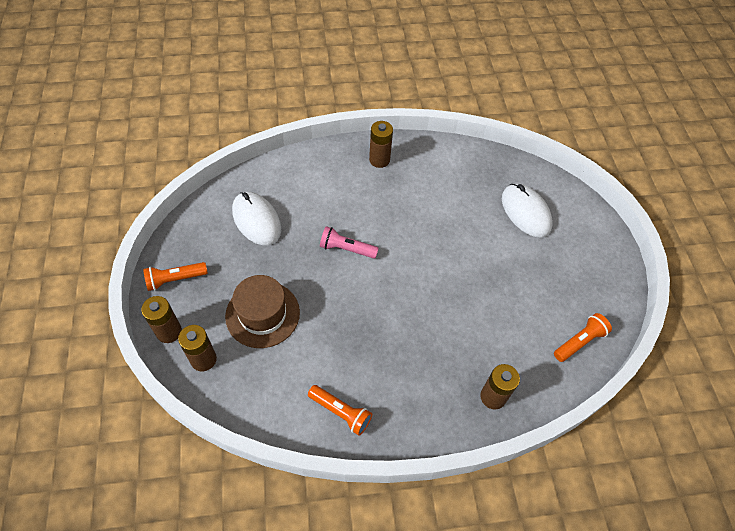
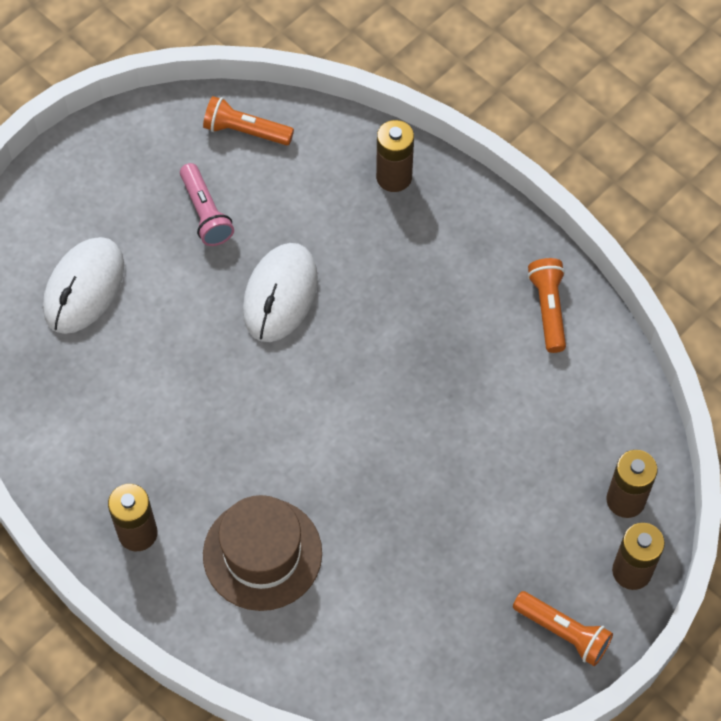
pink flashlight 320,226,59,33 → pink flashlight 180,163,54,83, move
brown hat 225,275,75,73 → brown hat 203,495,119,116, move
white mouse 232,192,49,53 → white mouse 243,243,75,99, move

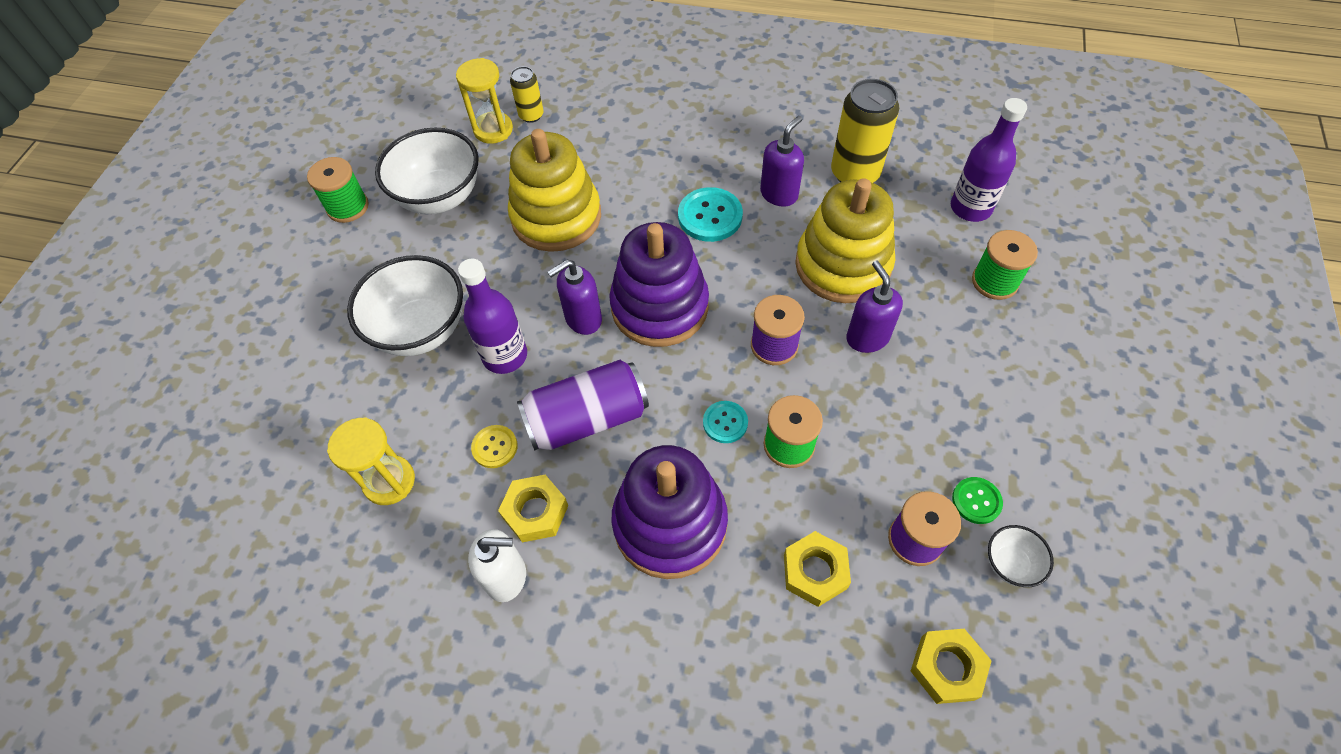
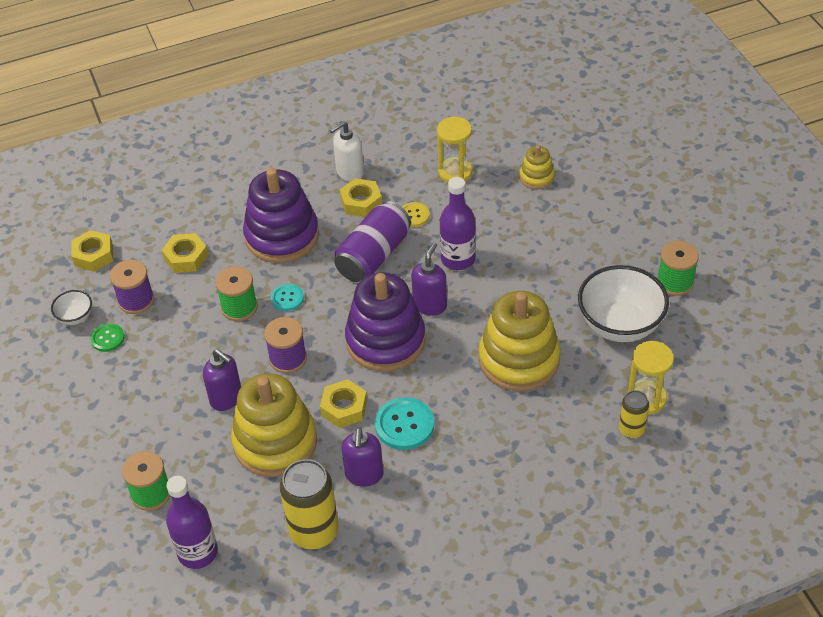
- → yellow nut 320,379,47,49
- → yellow stacking toy 519,145,36,44
white bowl 347,255,116,101 → -

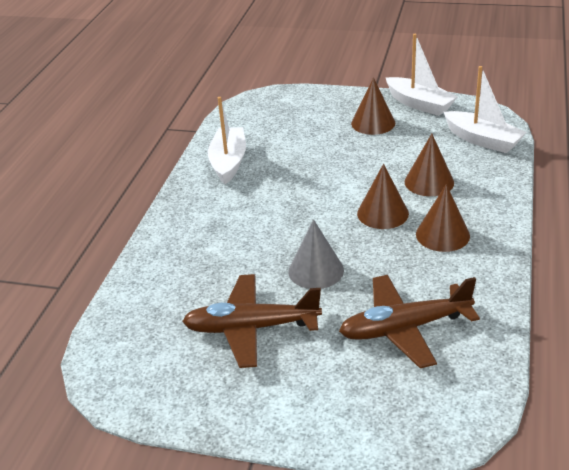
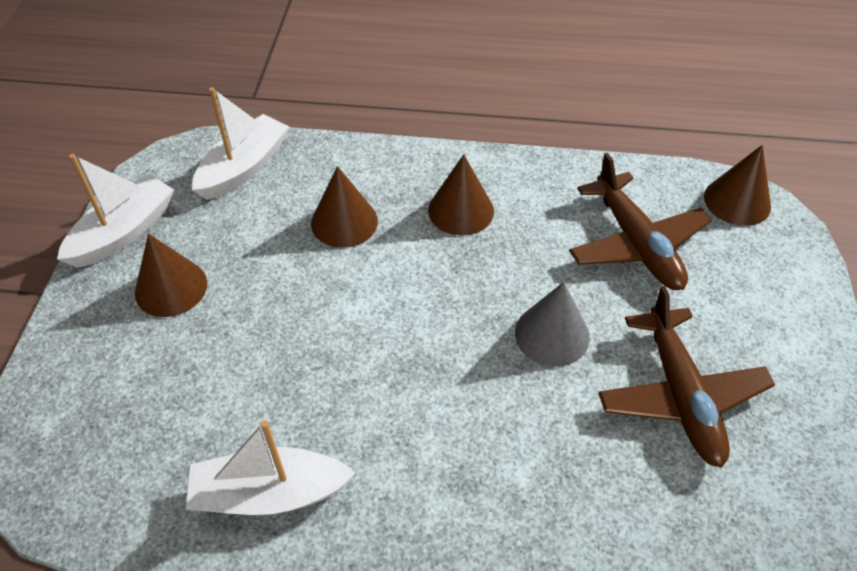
brown cone 357,164,52,65 → brown cone 704,145,67,81, move

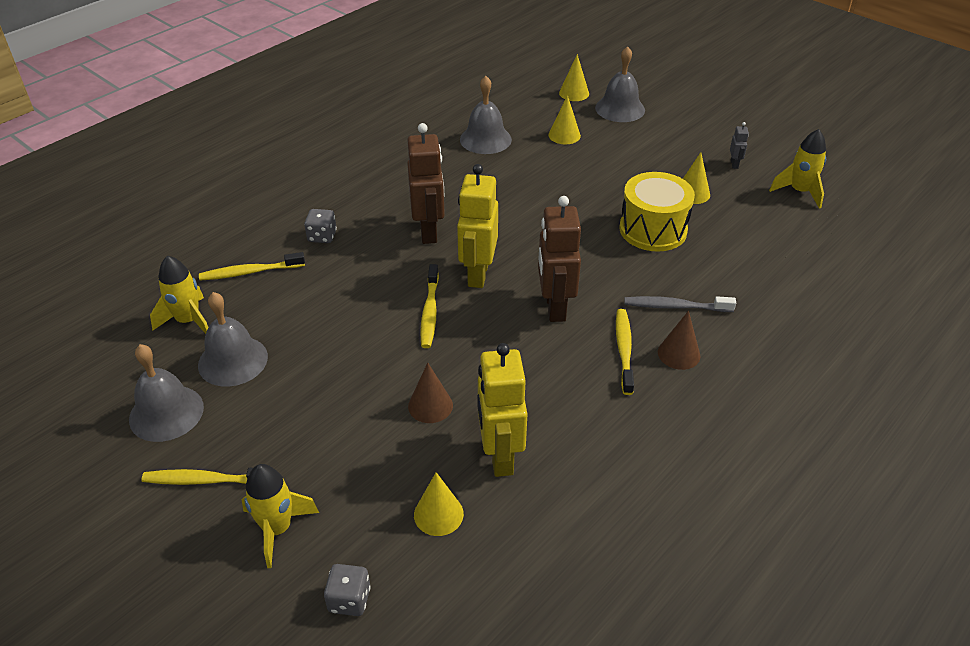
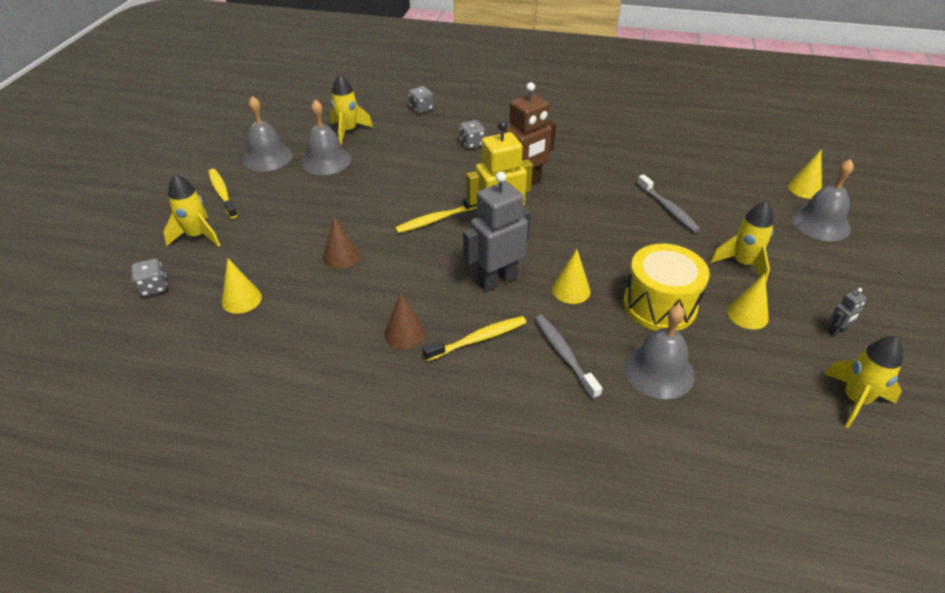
brown cone 658,311,42,59 → brown cone 384,292,41,57, move
- → grey dice 409,86,25,28
brown robot 538,196,43,126 → grey robot 463,172,68,120
yellow cone 549,95,32,49 → yellow cone 552,249,38,55, move
grey bell 460,76,52,78 → grey bell 624,305,71,94, move
- → grey toothbrush 637,174,64,59
- → yellow rocket 710,201,64,81
yellow toothbrush 199,252,106,29 → -
yellow robot 477,343,50,134 → -

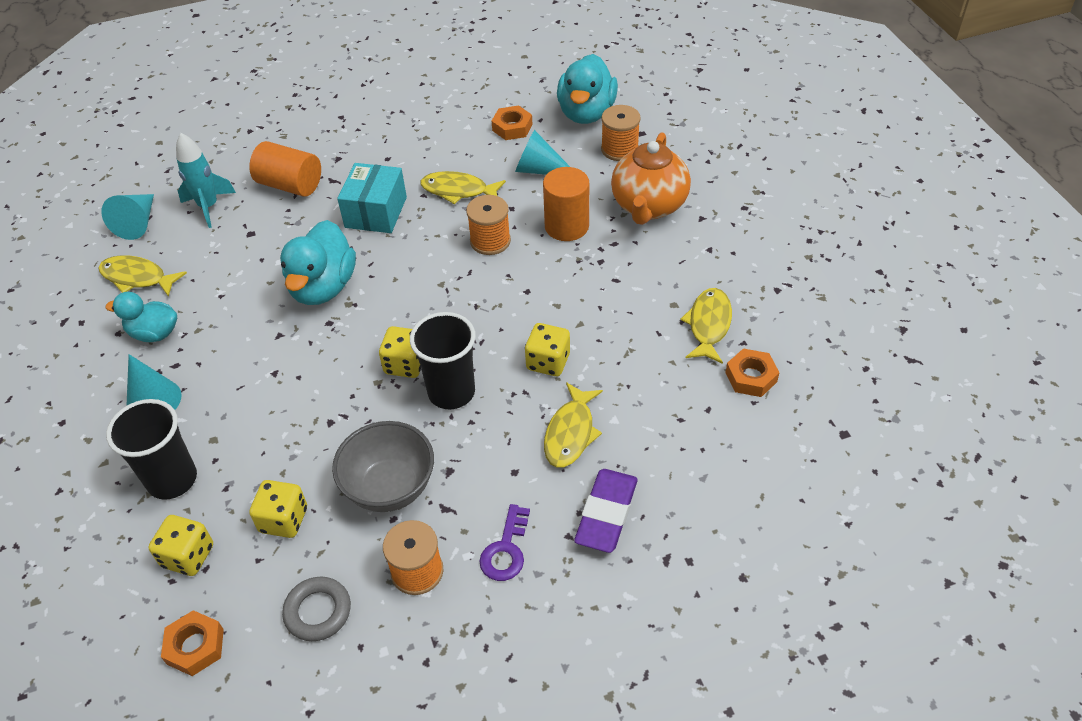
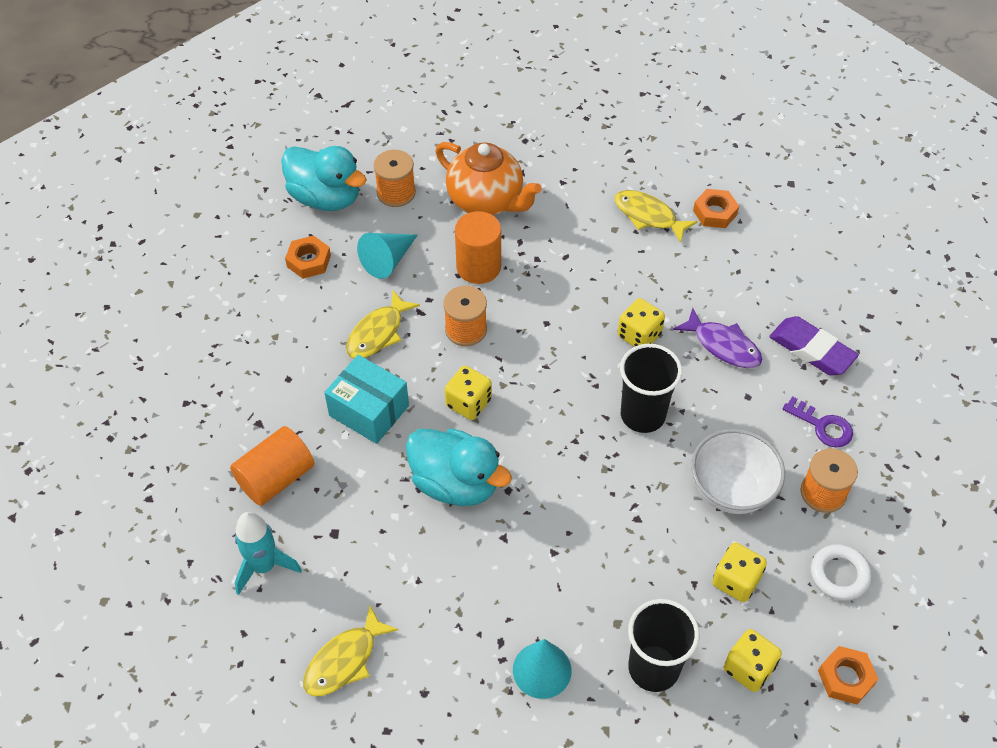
yellow dice 379,326,42,52 → yellow dice 445,366,47,54, move
yellow fish 544,382,59,86 → purple fish 673,308,89,60
grey bowl 332,421,102,91 → white bowl 691,429,94,85
grey ring 282,577,69,64 → white ring 811,544,61,57
turquoise cone 101,194,53,46 → -
turquoise duck 105,292,72,50 → -

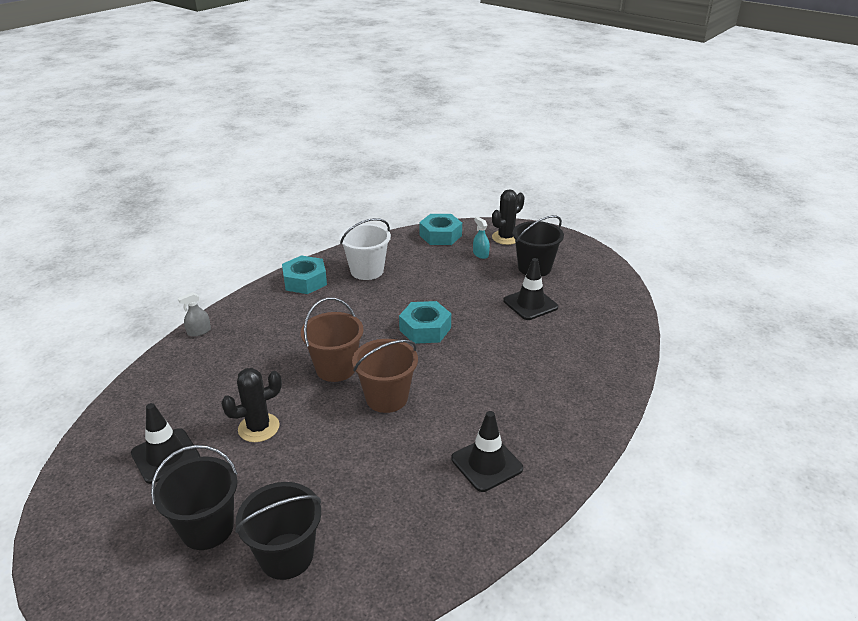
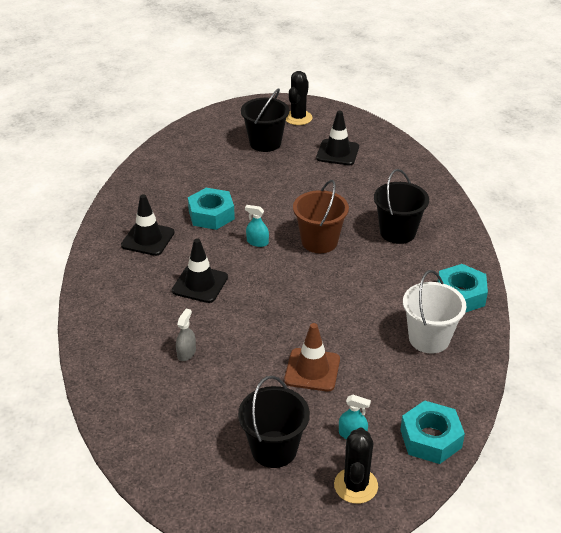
black traffic cone 503,258,55,62 → black traffic cone 172,239,56,64, move
grey spray bottle 178,292,33,45 → grey spray bottle 176,309,20,52, move
turquoise nut 399,301,52,43 → turquoise nut 188,188,47,42, move
brown bucket 352,339,66,74 → turquoise spray bottle 245,205,24,42
- → brown traffic cone 284,323,56,69
black cactus 221,368,61,74 → black cactus 286,71,26,54, move
black bucket 235,482,86,98 → black bucket 374,169,55,75, move

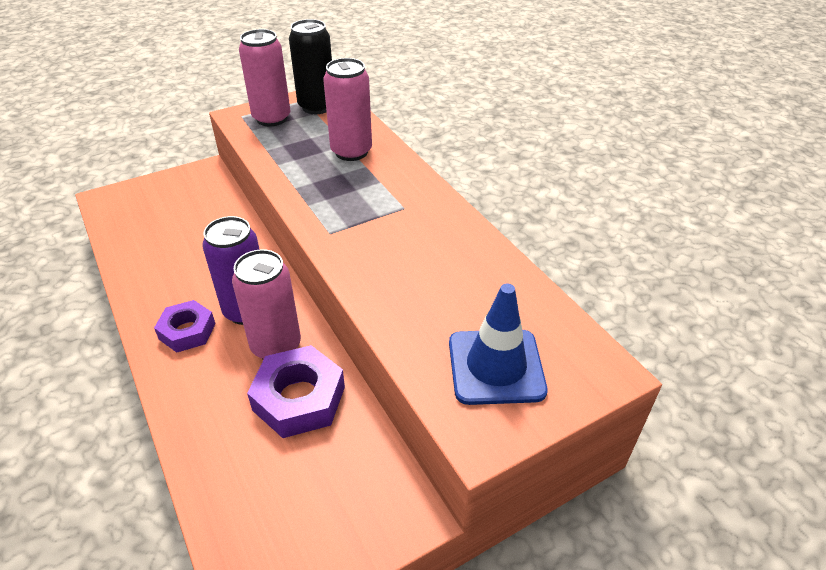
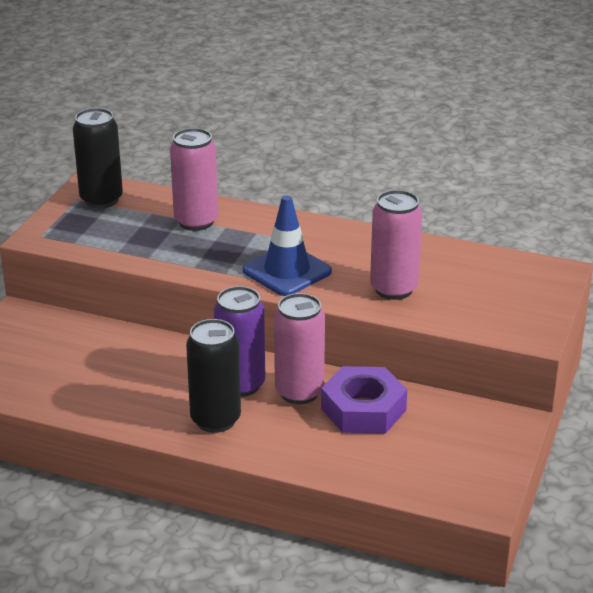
purple nut 154,300,62,53 → black can 186,319,55,114
blue traffic cone 449,284,99,121 → blue traffic cone 242,195,90,101, move
pink can 239,29,52,97 → pink can 370,190,52,110, move

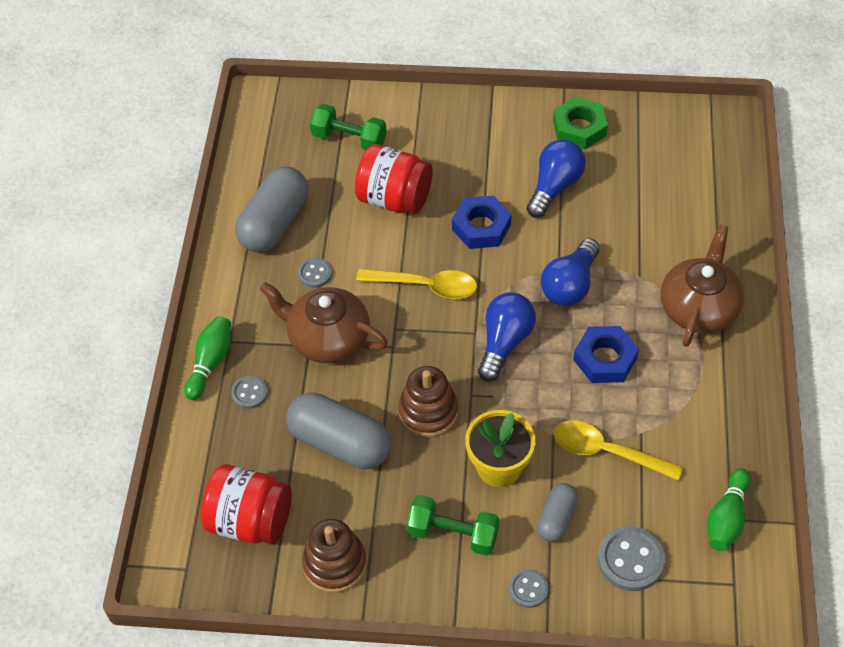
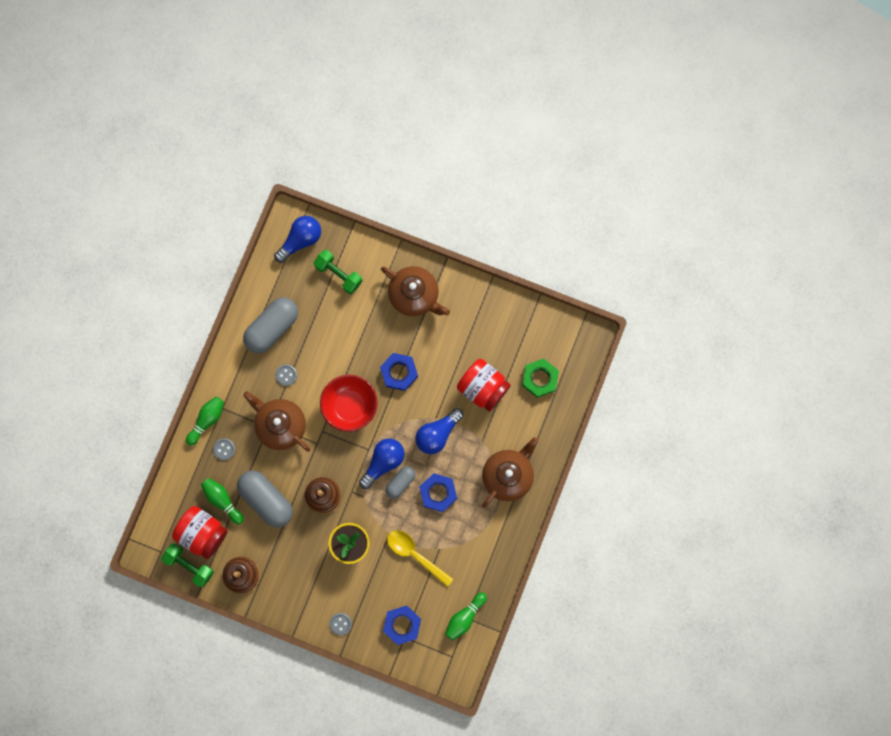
green dumbbell 406,495,93,61 → green dumbbell 161,544,53,43, move
- → green bowling pin 201,478,43,47
blue light bulb 527,139,59,79 → blue light bulb 274,216,47,47, move
yellow spoon 356,269,121,30 → red bowl 320,375,58,57
- → brown teapot 381,266,69,50
grey button 598,526,67,65 → blue nut 383,605,38,40
grey capsule 537,483,41,59 → grey capsule 386,466,29,33, move
red jar 355,144,78,70 → red jar 457,359,54,53, move
green nut 553,97,55,52 → green nut 522,359,37,39, move

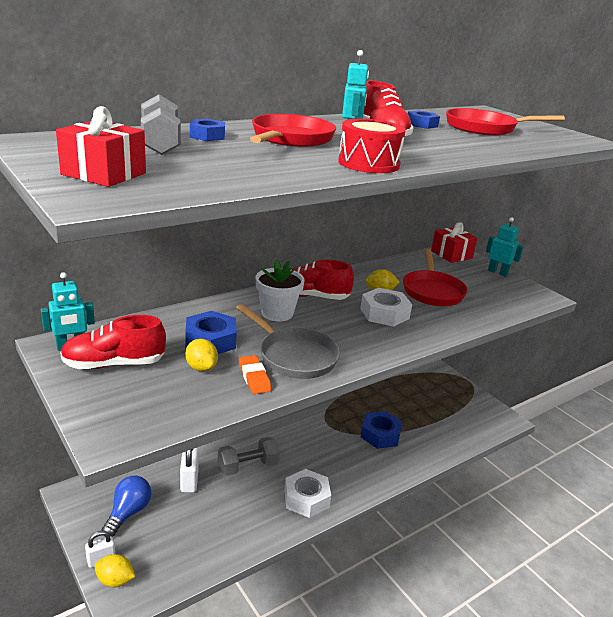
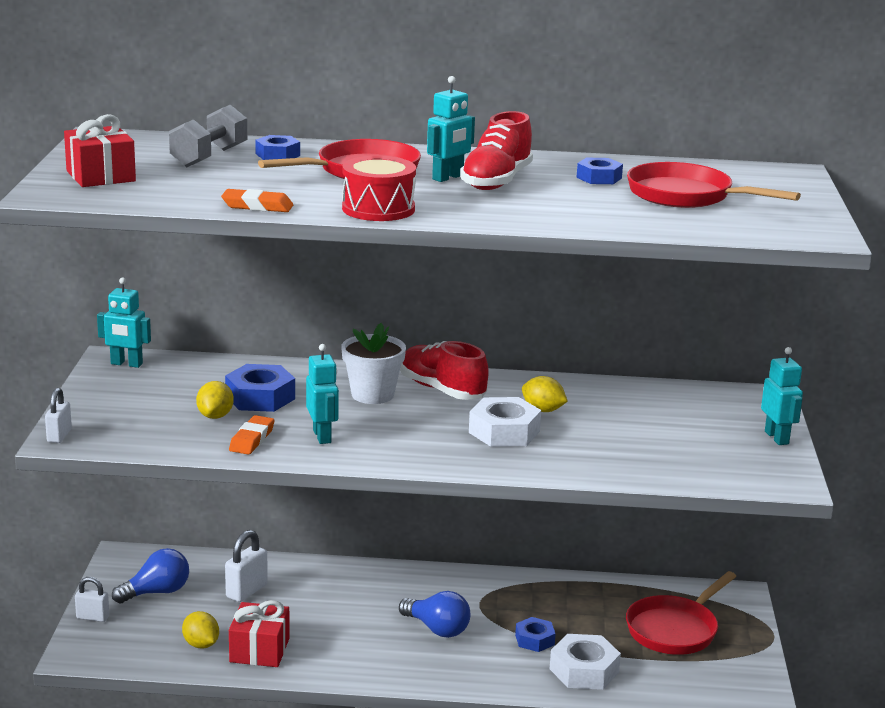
- → white padlock 45,388,27,55
yellow lemon 95,554,40,33 → yellow lemon 182,611,37,38, move
- → orange eraser 221,189,72,23
red gift 431,222,46,41 → red gift 229,600,61,67, move
grey pan 236,304,104,75 → turquoise robot 306,344,33,100
- → blue light bulb 399,591,71,47
blue nut 361,411,42,38 → blue nut 515,617,41,35, x0.62
white nut 285,469,46,49 → white nut 550,634,71,56, move
red pan 403,249,65,57 → red pan 626,571,111,84, move
red shoe 60,315,106,54 → -
grey dumbbell 218,437,62,39 → -

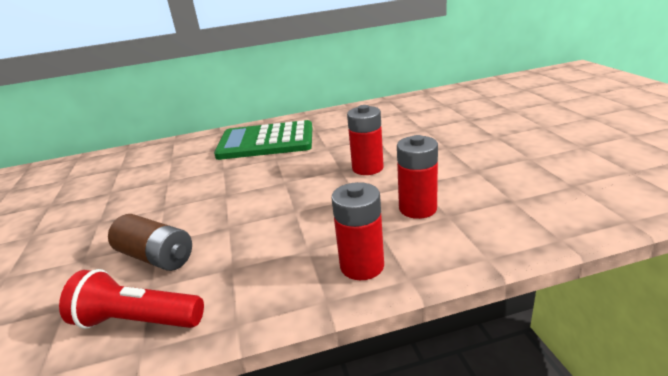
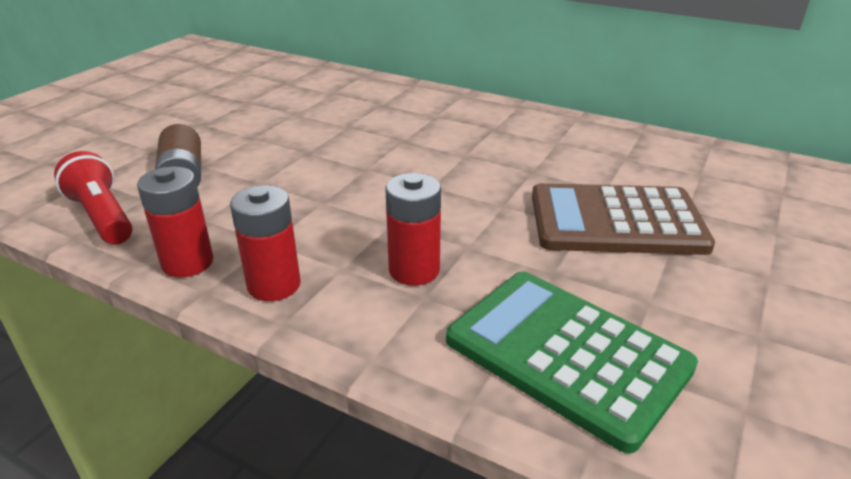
red battery 347,105,37,70 → red battery 137,167,76,111, move
green calculator 214,120,98,40 → green calculator 446,271,252,183, move
- → brown calculator 532,183,183,72

